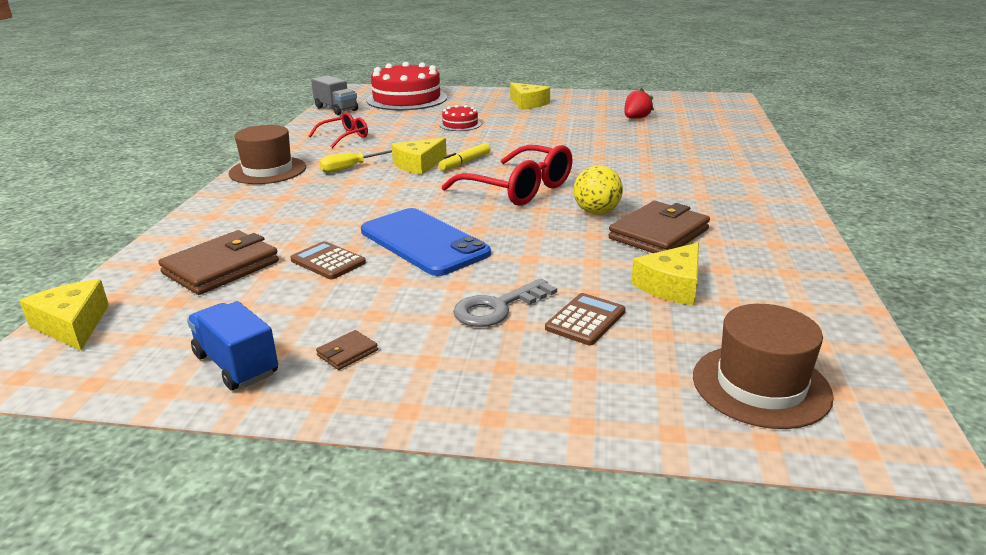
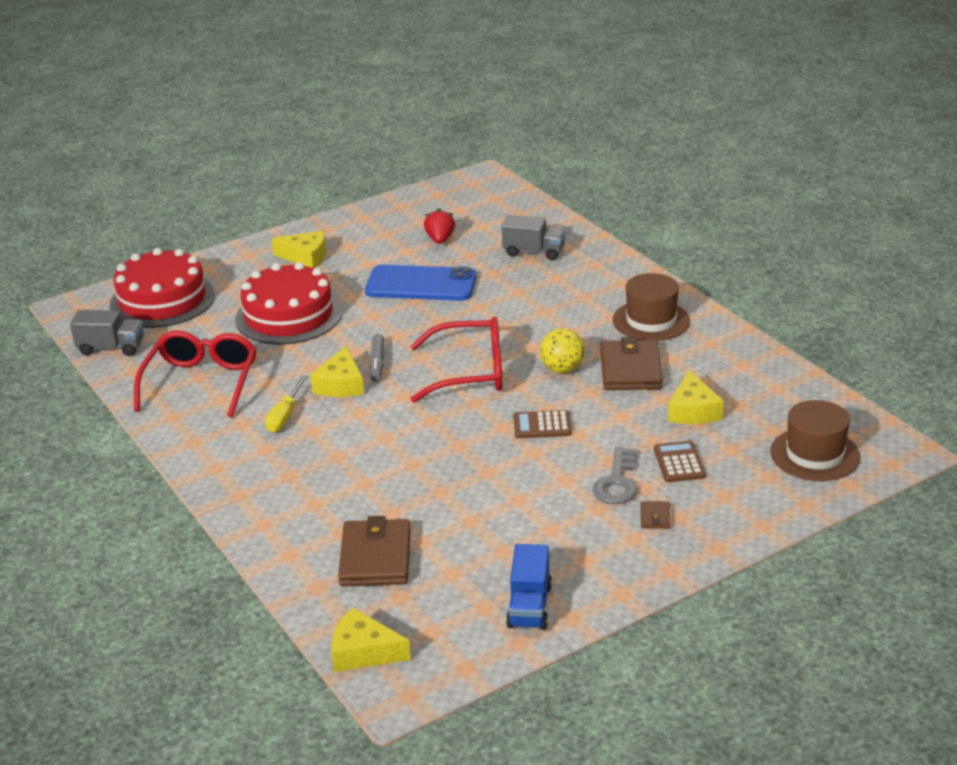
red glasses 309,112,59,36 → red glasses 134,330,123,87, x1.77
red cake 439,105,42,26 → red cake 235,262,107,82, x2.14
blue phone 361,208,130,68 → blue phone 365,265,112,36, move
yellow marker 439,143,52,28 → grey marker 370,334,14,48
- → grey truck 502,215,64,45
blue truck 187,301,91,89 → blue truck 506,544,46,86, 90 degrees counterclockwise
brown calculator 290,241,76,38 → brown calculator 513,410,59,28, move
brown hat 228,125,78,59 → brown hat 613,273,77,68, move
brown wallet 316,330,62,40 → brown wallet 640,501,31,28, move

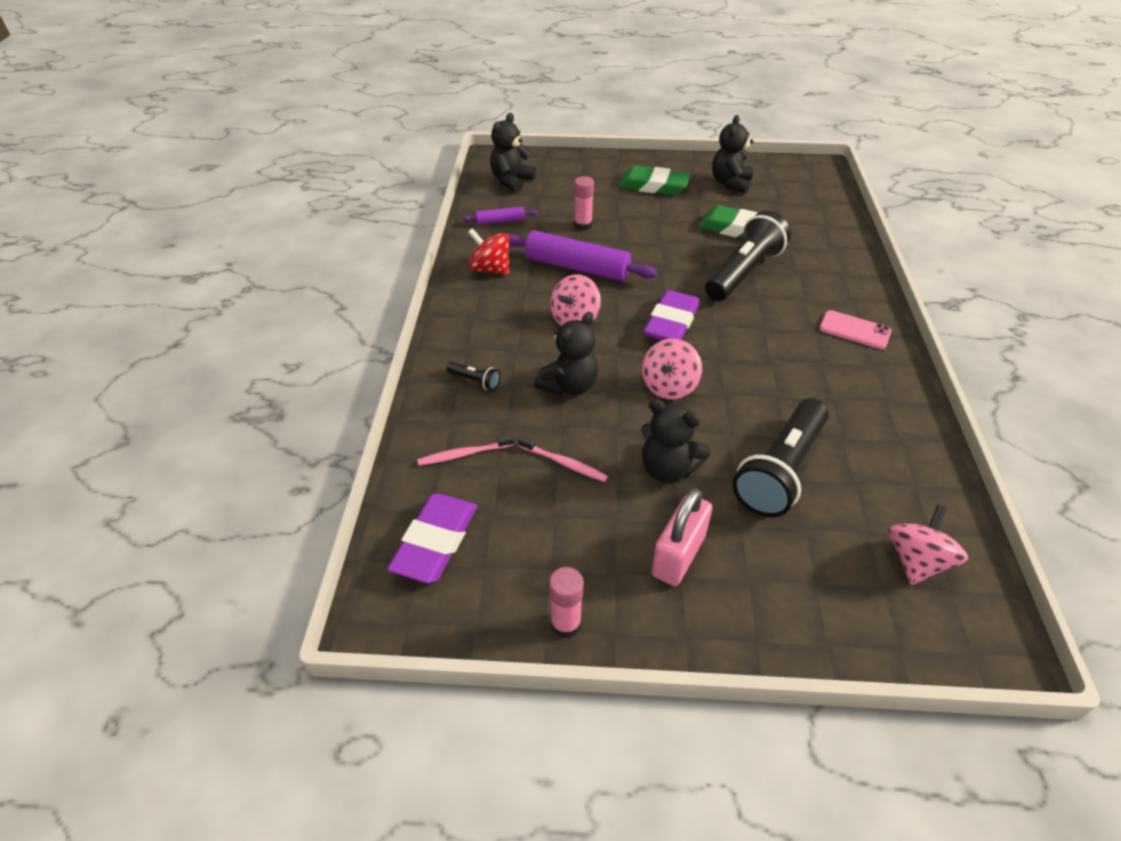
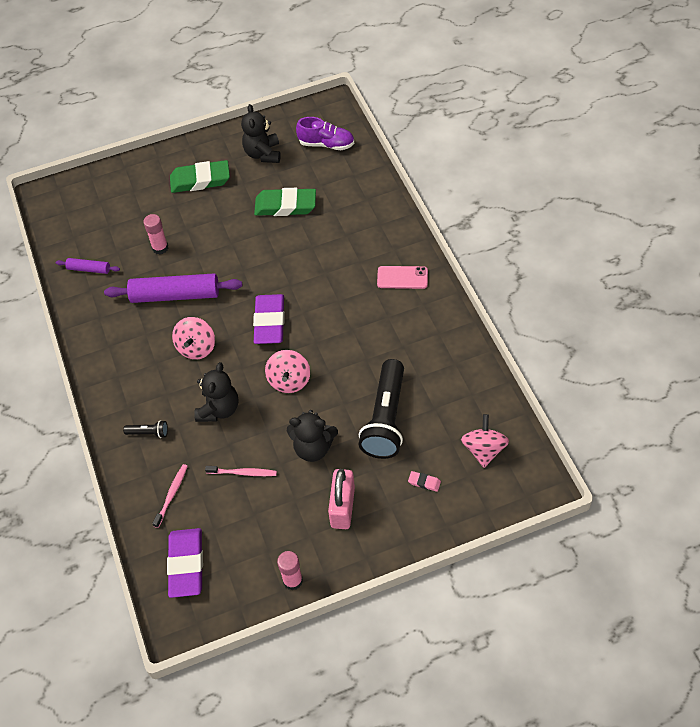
purple rolling pin 462,207,76,18 → purple rolling pin 56,258,64,16, 45 degrees clockwise
pink toothbrush 417,434,97,32 → pink toothbrush 152,464,36,64, 150 degrees clockwise
- → purple shoe 296,117,58,33
- → pink eraser 408,471,33,21
red spinning top 468,228,41,47 → -
black teddy bear 490,113,46,79 → -
black flashlight 705,211,86,90 → -

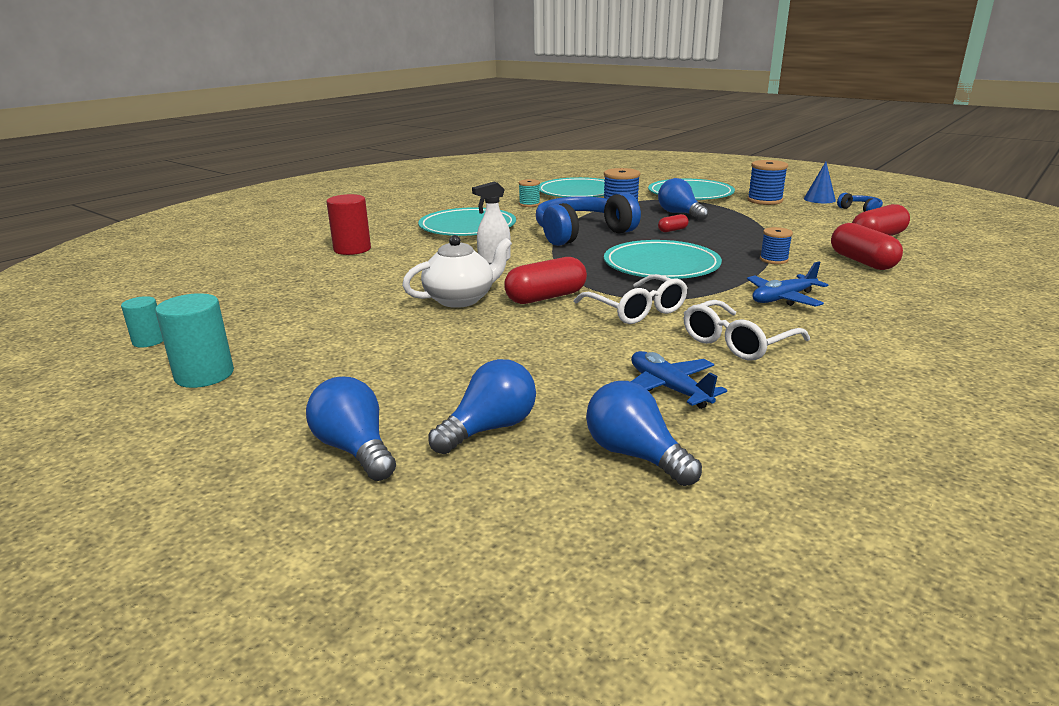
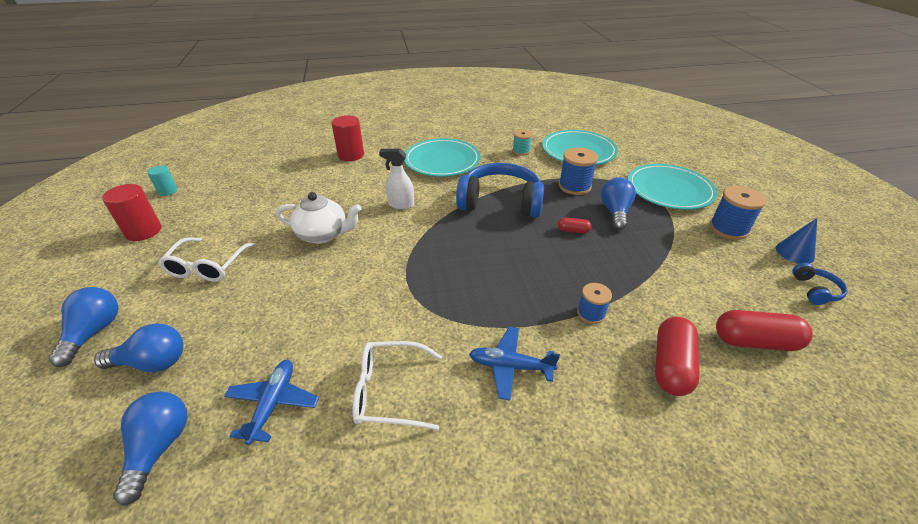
turquoise cylinder 155,293,79,95 → red cylinder 102,184,60,57
white glasses 574,274,114,50 → white glasses 158,237,98,45, move
red capsule 504,257,83,47 → -
turquoise plate 604,240,118,39 → -

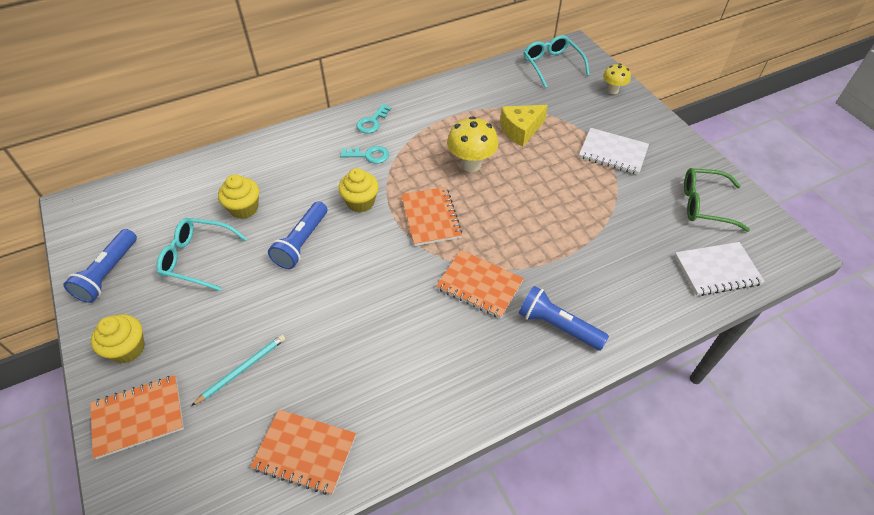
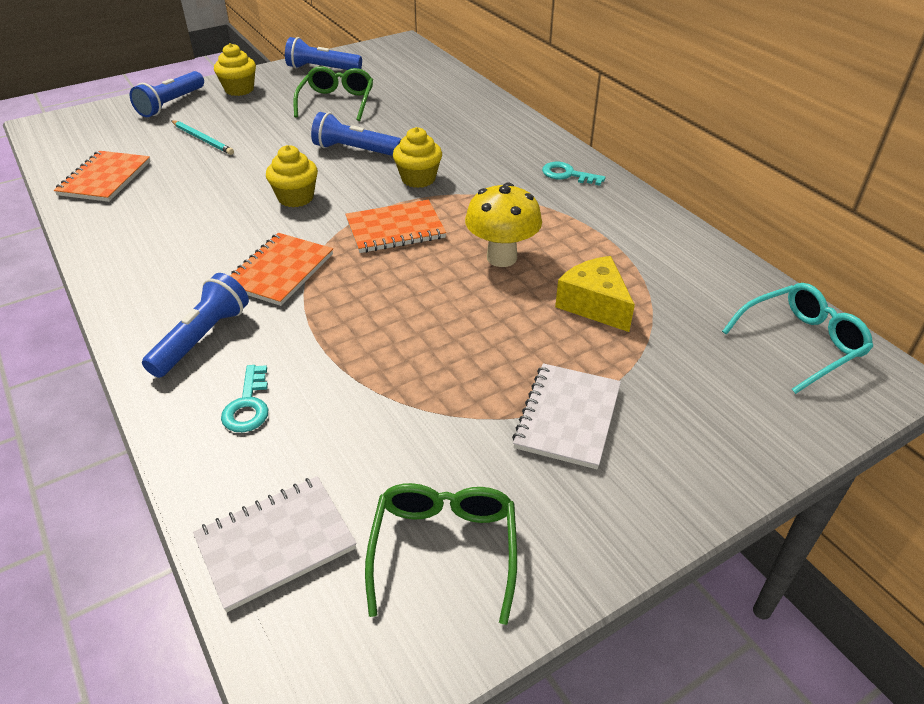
orange notebook 90,375,94,84 → blue flashlight 130,71,74,46
white notebook 675,242,90,54 → white notebook 193,476,164,136, 75 degrees clockwise
turquoise key 340,146,49,18 → turquoise key 221,365,48,67, move
yellow cupcake 218,175,41,44 → yellow cupcake 266,145,52,62, move
turquoise glasses 156,218,91,73 → green glasses 293,66,80,55
yellow mushroom 603,64,28,30 → -

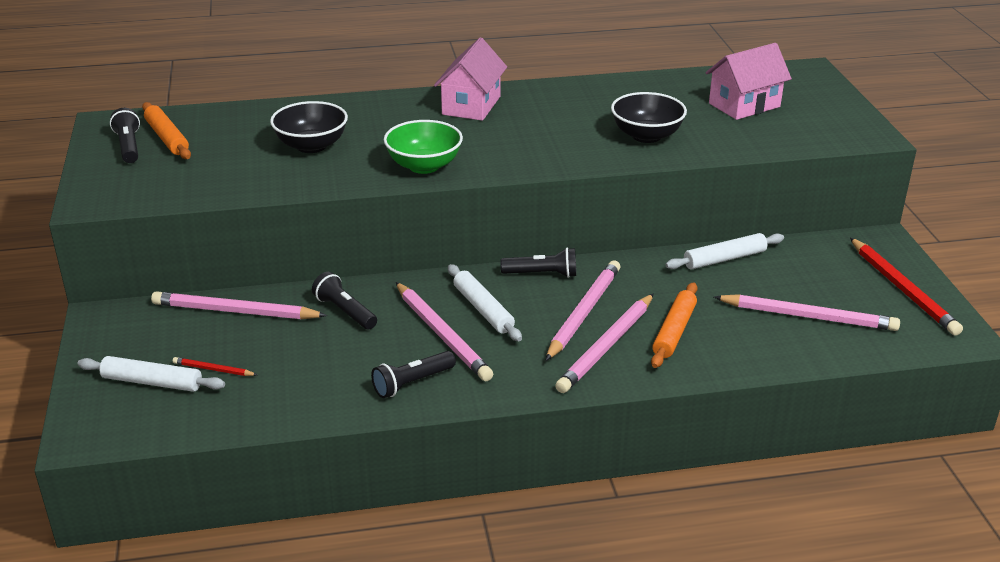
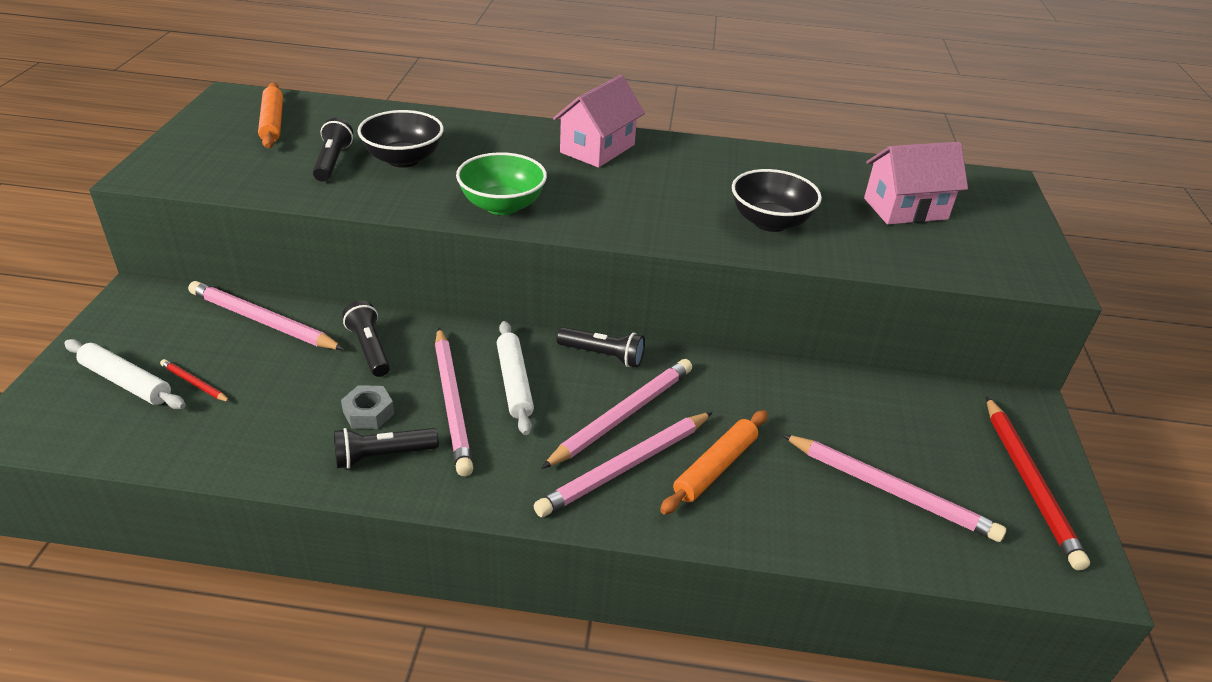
black flashlight 110,108,30,55 → black flashlight 313,118,40,64, move
- → grey nut 341,385,53,44
white rolling pin 666,233,118,37 → -

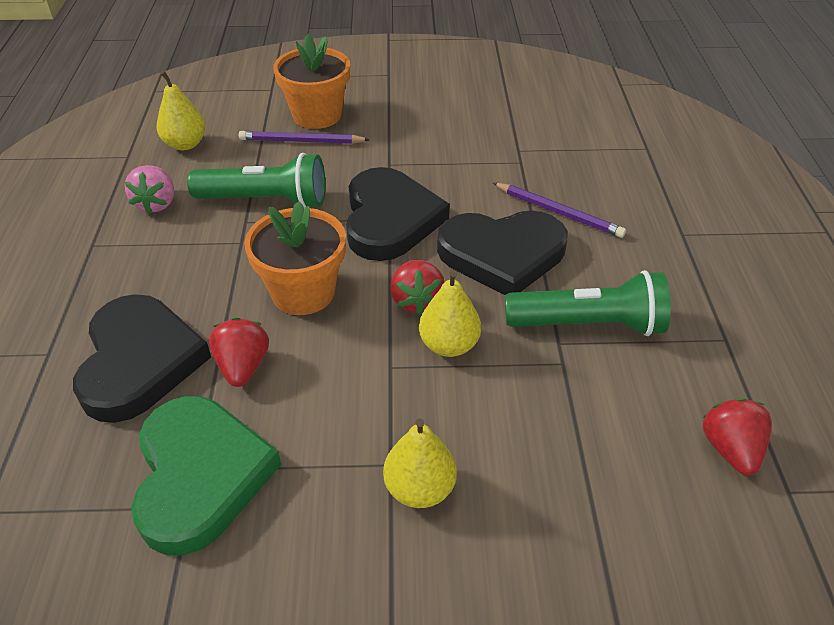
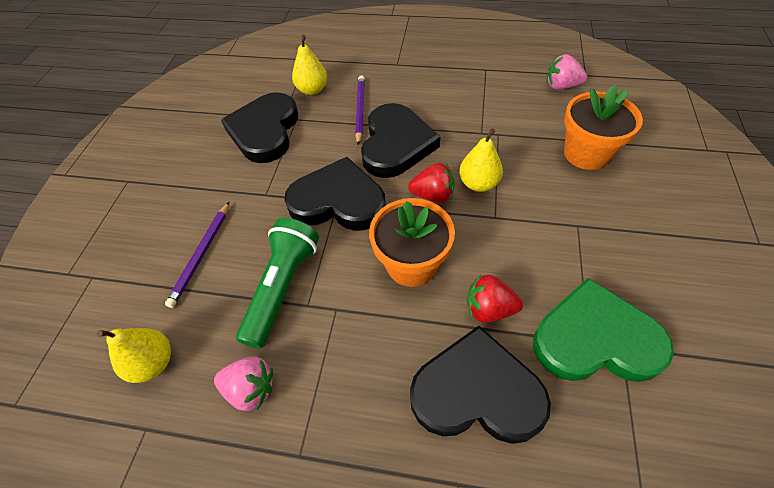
- → black heart 221,92,77,71
yellow pear 383,418,74,90 → yellow pear 292,35,35,60, move
purple pencil 493,183,133,55 → purple pencil 355,75,10,71, 45 degrees counterclockwise
red strawberry 702,398,70,77 → pink strawberry 547,54,40,36
orange flower pot 273,34,77,95 → orange flower pot 564,85,79,85, move
green flashlight 505,270,166,66 → -

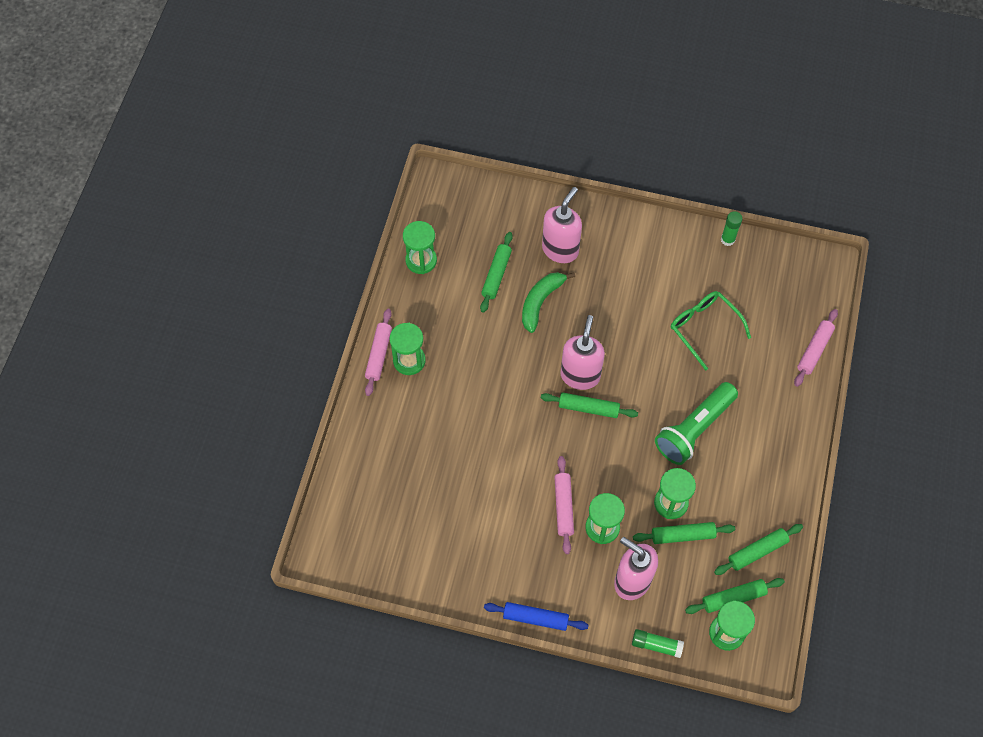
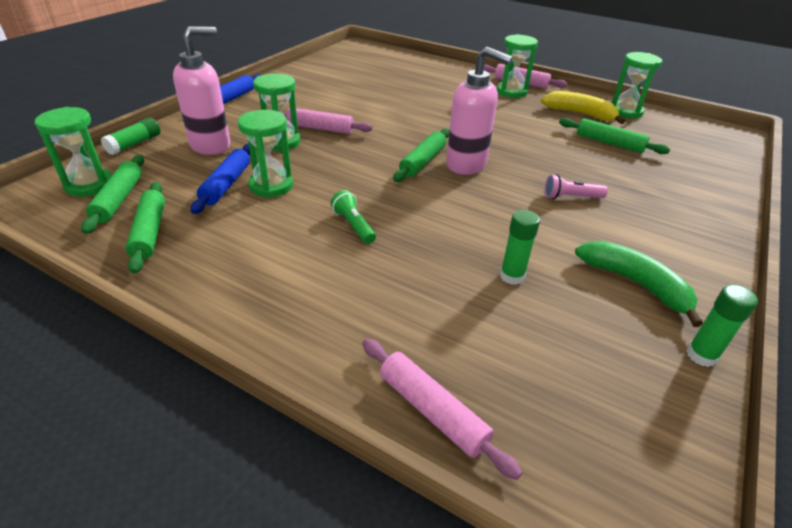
green rolling pin 633,522,102,22 → blue rolling pin 190,144,60,70
green flashlight 655,382,83,83 → green flashlight 330,190,46,54, x0.46
green glasses 671,291,80,80 → green glue stick 500,210,40,75
- → yellow banana 541,91,84,33
- → pink flashlight 545,174,63,25
green banana 522,272,53,61 → green banana 575,241,128,86, move
pink soap dispenser 542,187,40,76 → -

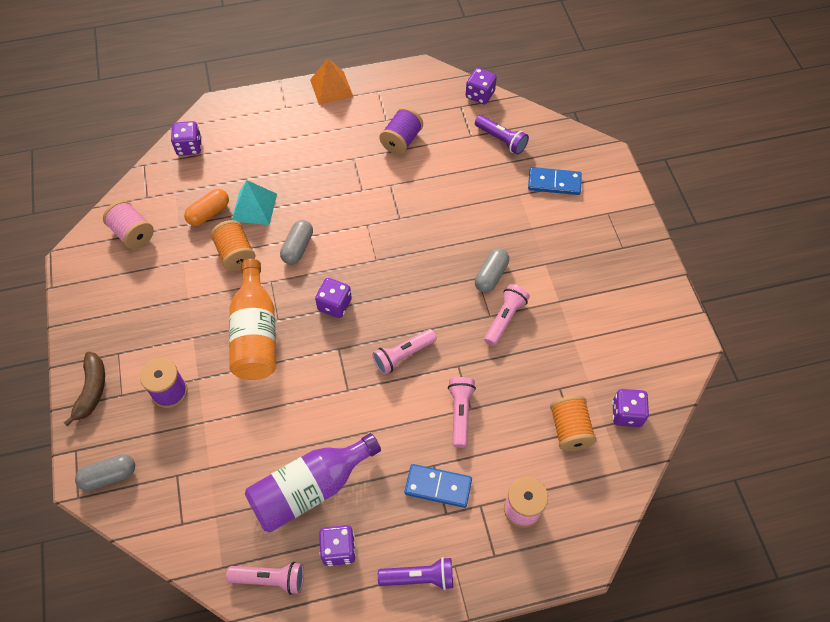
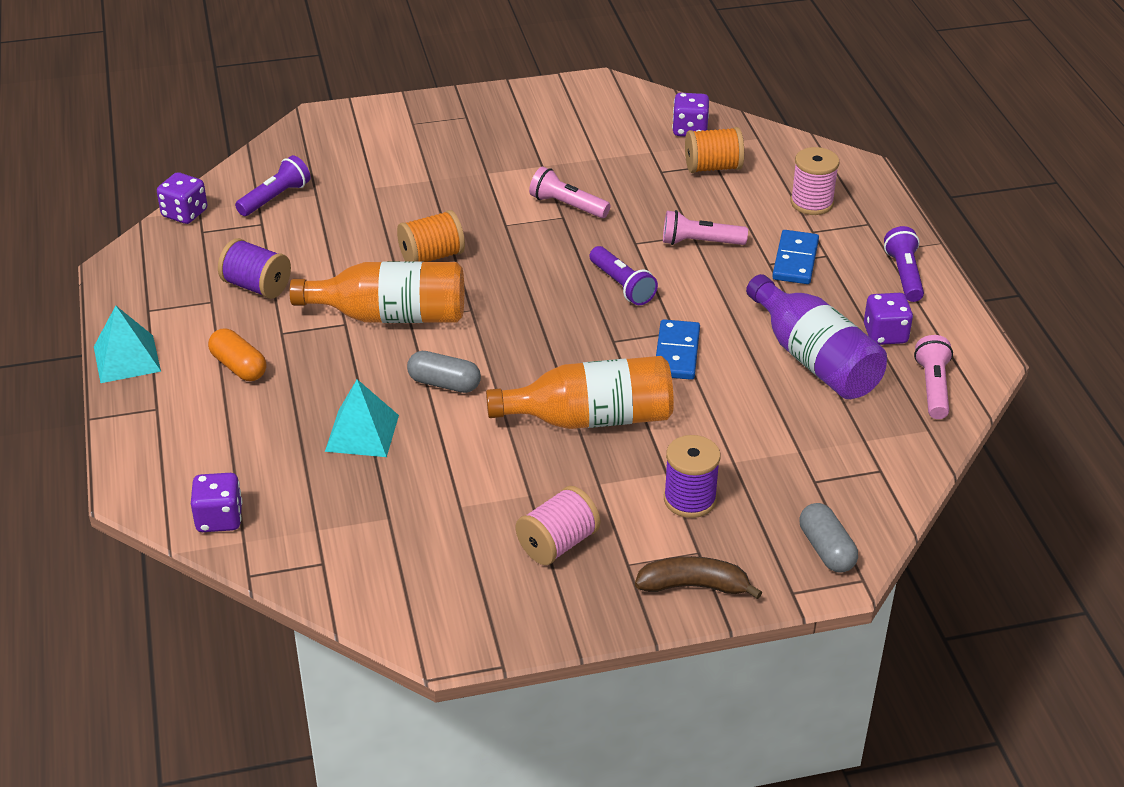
orange pyramid 310,58,43,47 → turquoise pyramid 94,306,67,77
orange capsule 184,189,45,37 → orange capsule 208,329,59,52, move
- → orange bottle 289,262,175,61
orange spool 211,220,44,52 → orange spool 397,210,68,52, move
pink spool 103,200,51,49 → pink spool 516,486,84,79, move
pink flashlight 372,329,65,46 → purple flashlight 590,246,68,59
blue domino 528,167,54,28 → blue domino 656,319,44,61, move
purple dice 315,278,37,40 → -
grey capsule 475,248,34,45 → -

